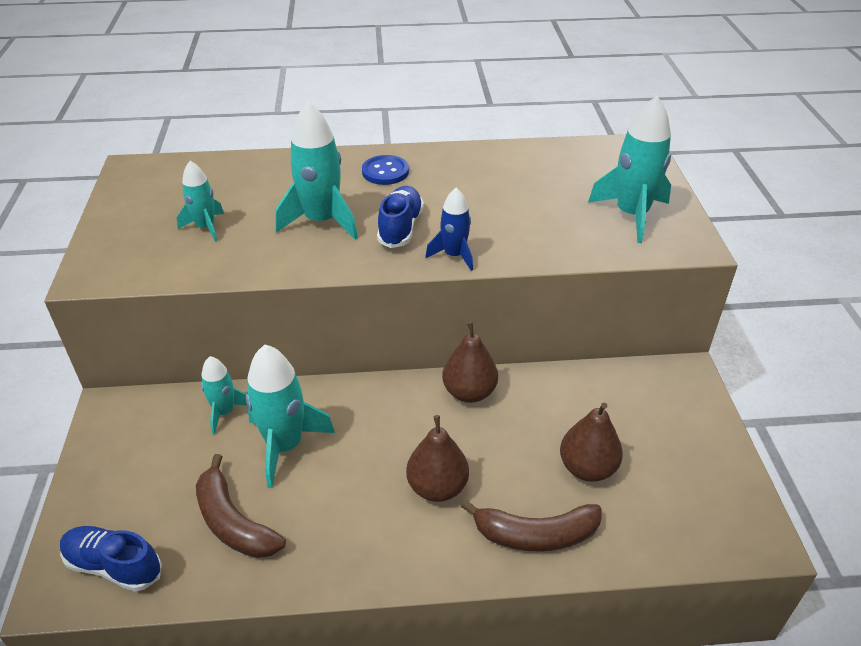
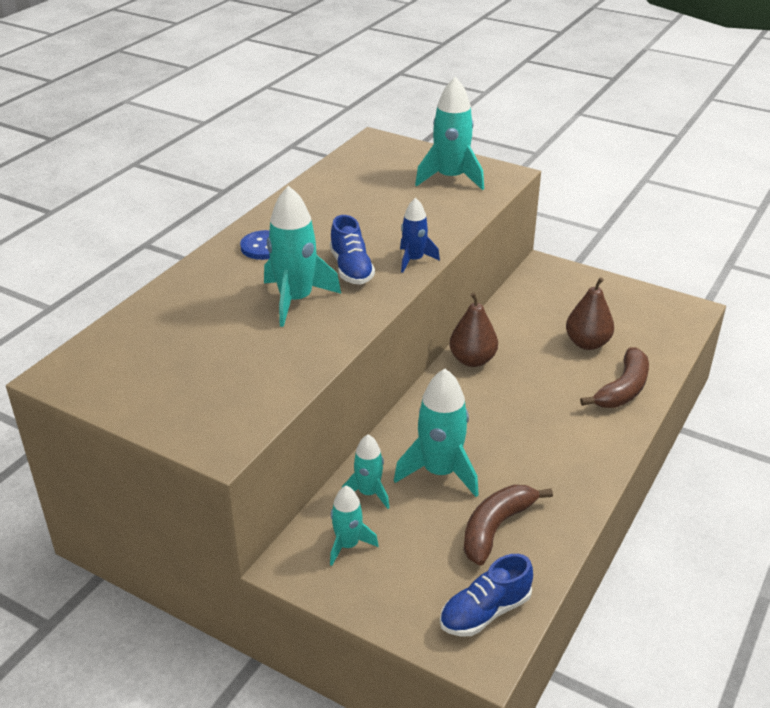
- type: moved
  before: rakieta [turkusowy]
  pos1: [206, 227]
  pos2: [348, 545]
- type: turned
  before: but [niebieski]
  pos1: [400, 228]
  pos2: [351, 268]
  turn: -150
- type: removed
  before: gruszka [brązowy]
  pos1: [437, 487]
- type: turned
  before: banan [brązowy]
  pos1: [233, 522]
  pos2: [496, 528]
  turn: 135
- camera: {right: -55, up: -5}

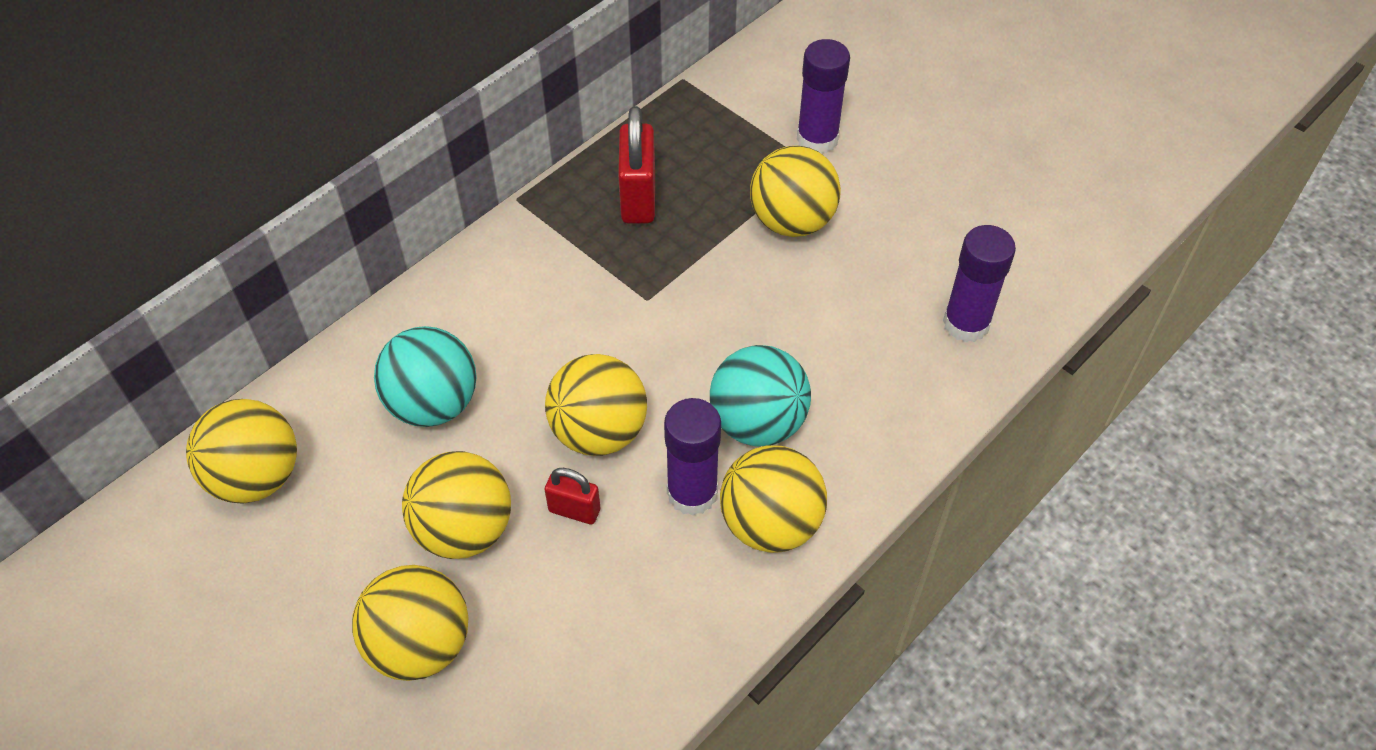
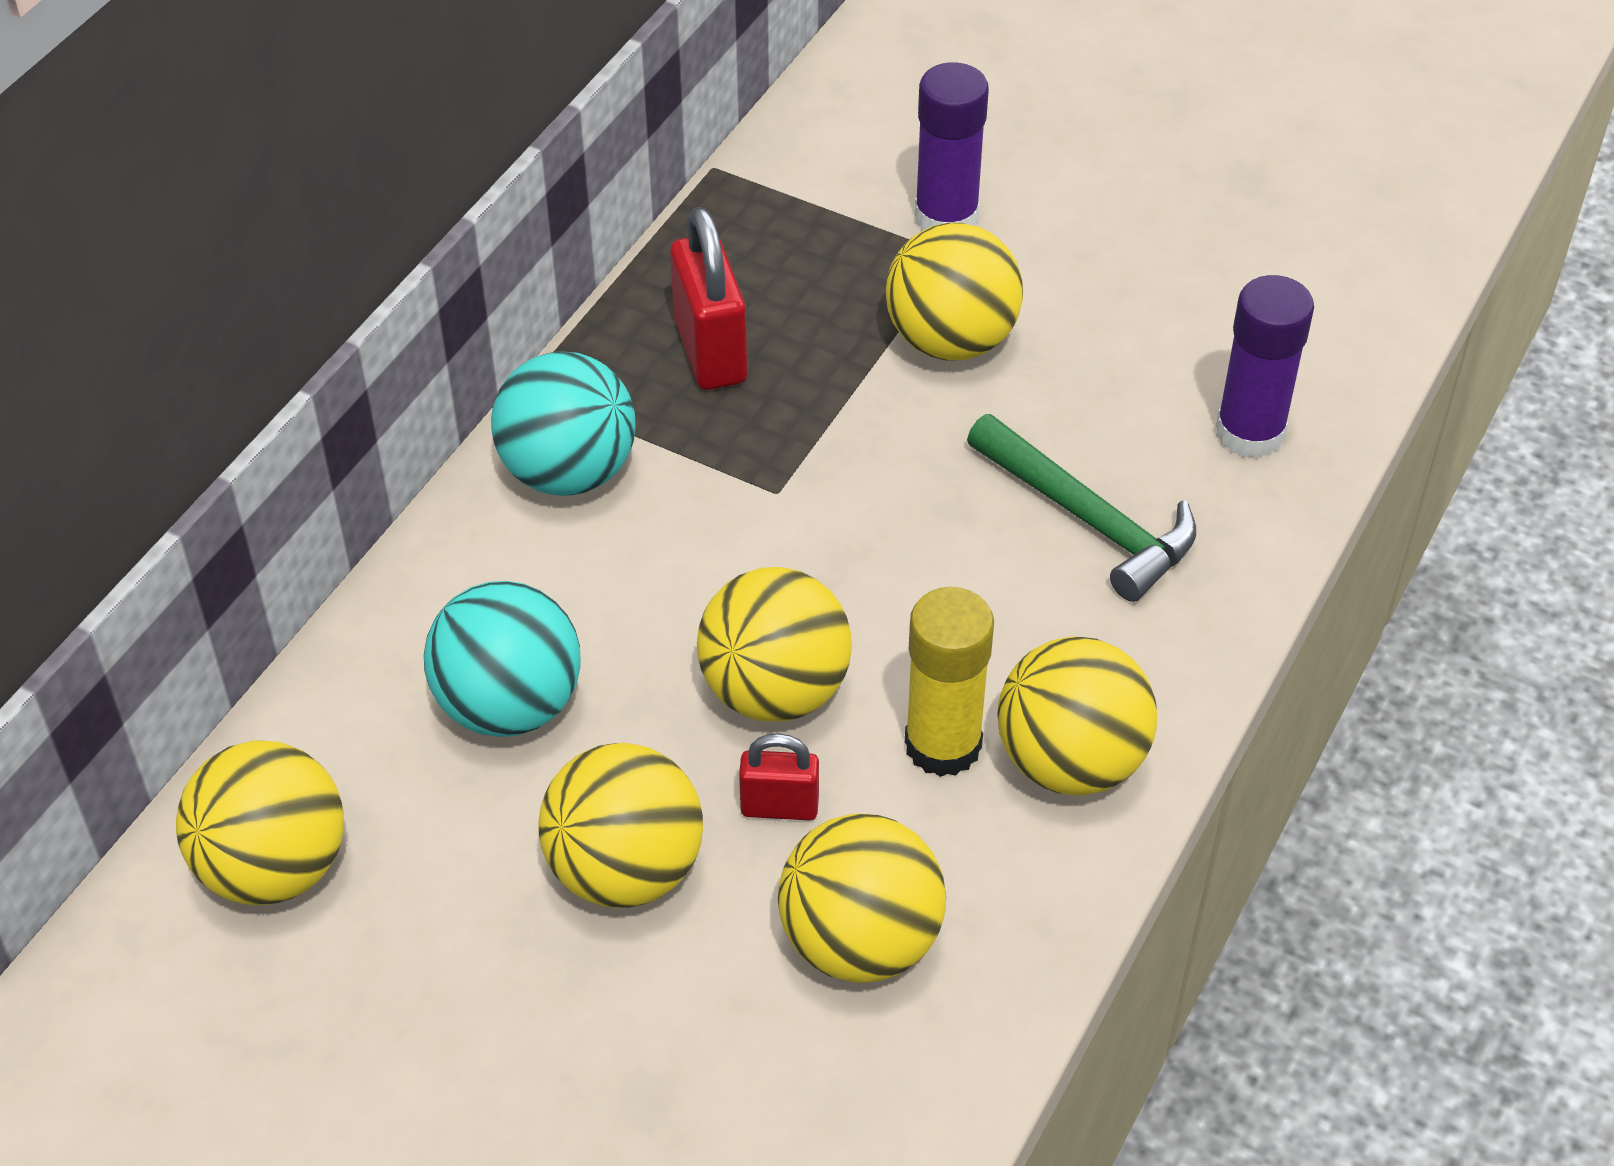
- type: moved
  before: piłka [turkusowy]
  pos1: [757, 423]
  pos2: [568, 472]
- type: recoloured
  before: klej w sztyfcie [fioletowy]
  after: klej w sztyfcie [żółty]
  pos1: [692, 493]
  pos2: [943, 745]
- type: moved
  before: piłka [żółty]
  pos1: [420, 644]
  pos2: [860, 942]
- type: added
  after: młotek [zielony]
  pos2: [1088, 519]
- camera: {right: -15, up: -5}

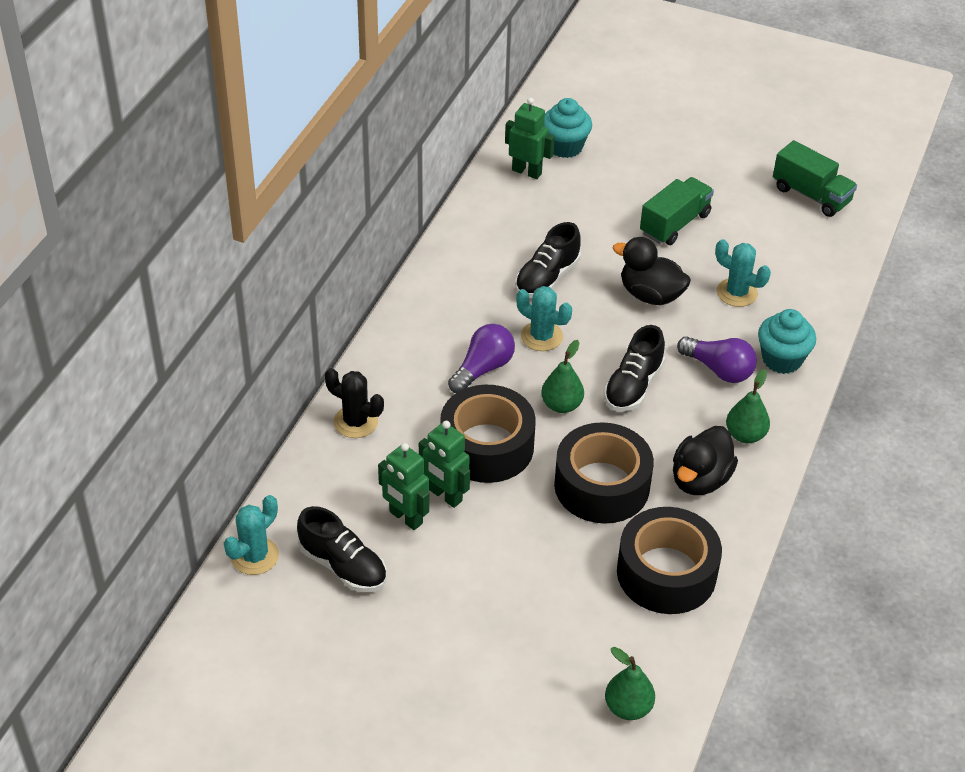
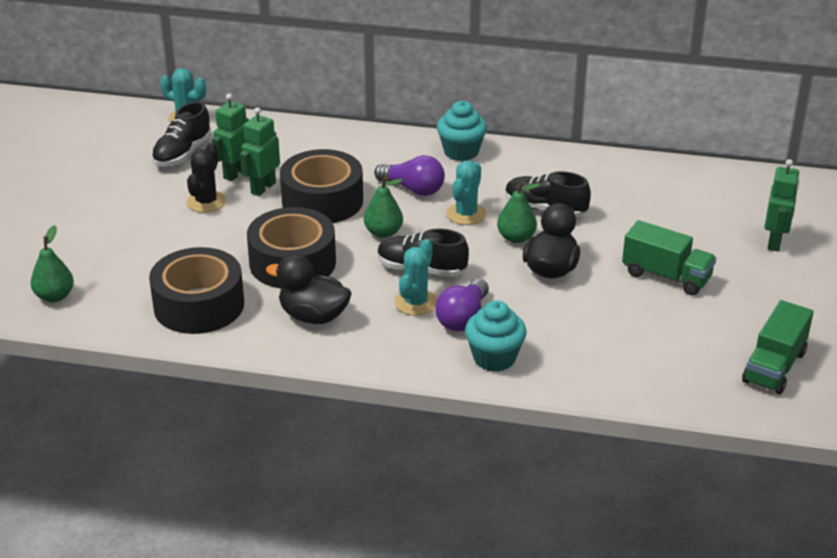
- type: moved
  before: robot [zielony]
  pos1: [527, 172]
  pos2: [775, 242]
- type: moved
  before: muffinka [turkusowy]
  pos1: [565, 147]
  pos2: [461, 152]
- type: moved
  before: kaktus [turkusowy]
  pos1: [737, 293]
  pos2: [416, 302]
- type: moved
  before: kaktus [czarny]
  pos1: [355, 422]
  pos2: [206, 202]
- type: moved
  before: gruszka [zielony]
  pos1: [745, 435]
  pos2: [516, 238]
- camera: {right: 80, up: -10}

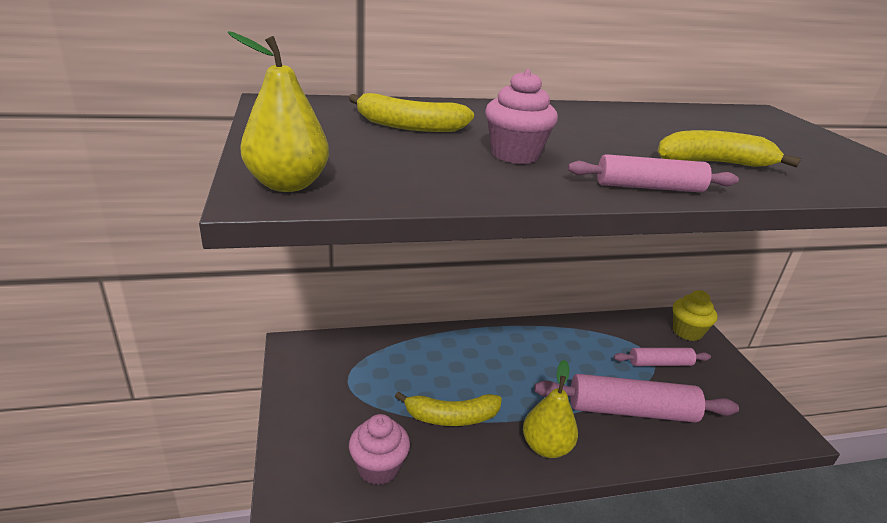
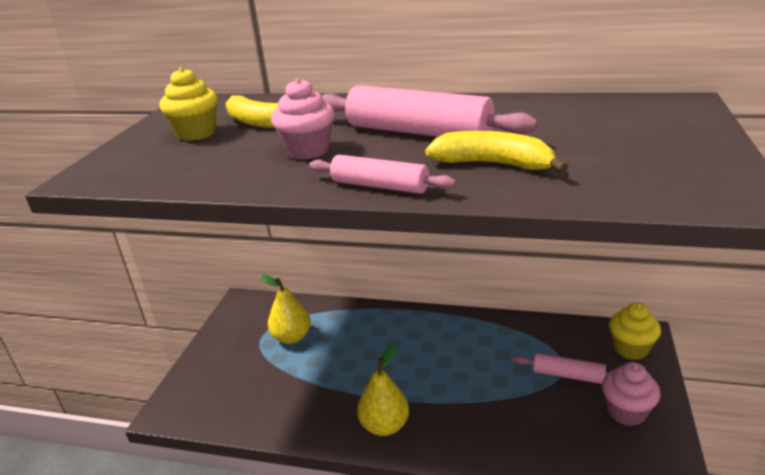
- type: moved
  before: gruszka [żółty]
  pos1: [287, 184]
  pos2: [292, 337]
- type: moved
  before: wałek do ciasta [różowy]
  pos1: [631, 410]
  pos2: [418, 132]
- type: removed
  before: banan [żółty]
  pos1: [451, 417]
- type: moved
  before: muffinka [różowy]
  pos1: [378, 468]
  pos2: [626, 412]
- type: added
  after: muffinka [żółty]
  pos2: [196, 133]
- camera: {right: 30, up: 0}

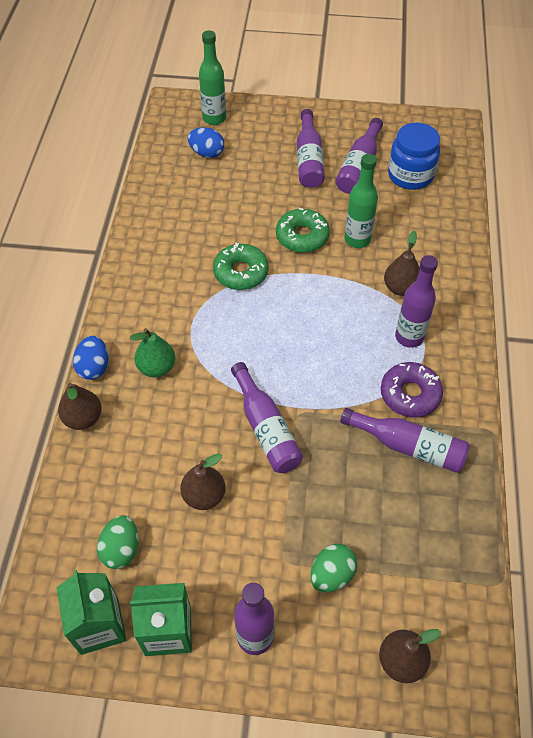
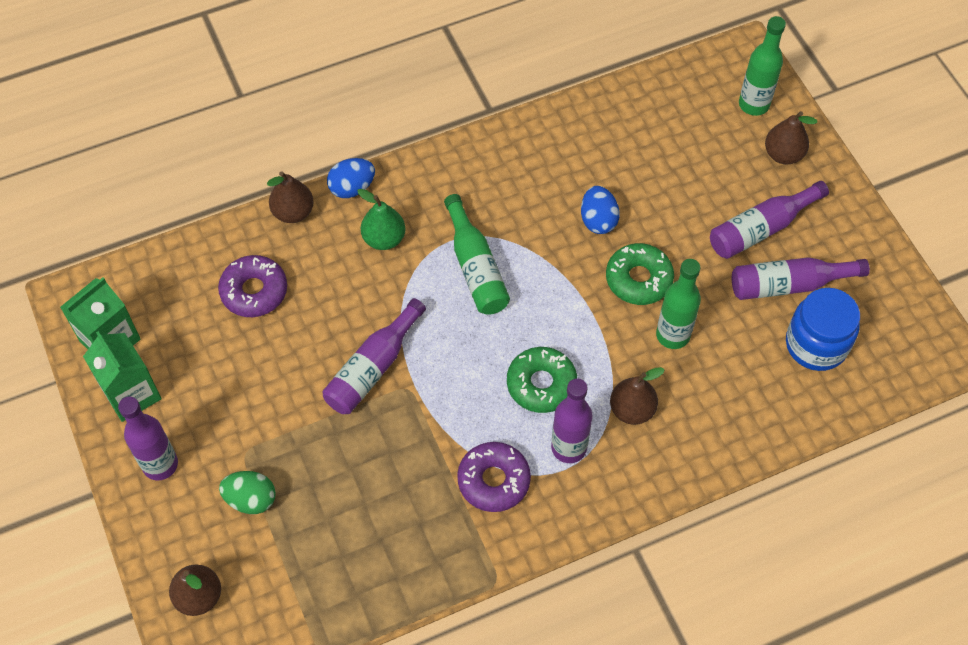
- type: moved
  before: jajko [niebieski]
  pos1: [207, 153]
  pos2: [598, 220]
- type: moved
  before: donut [zielony]
  pos1: [241, 272]
  pos2: [541, 384]
- type: removed
  before: butelka [fioletowy]
  pos1: [408, 446]
- type: moved
  before: gruszka [brązowy]
  pos1: [204, 496]
  pos2: [783, 154]
- type: removed
  before: jajko [zielony]
  pos1: [121, 549]
- type: added
  after: butelka [zielony]
  pos2: [476, 267]
- type: added
  after: donut [fioletowy]
  pos2: [254, 291]
- camera: {right: 60, up: 5}

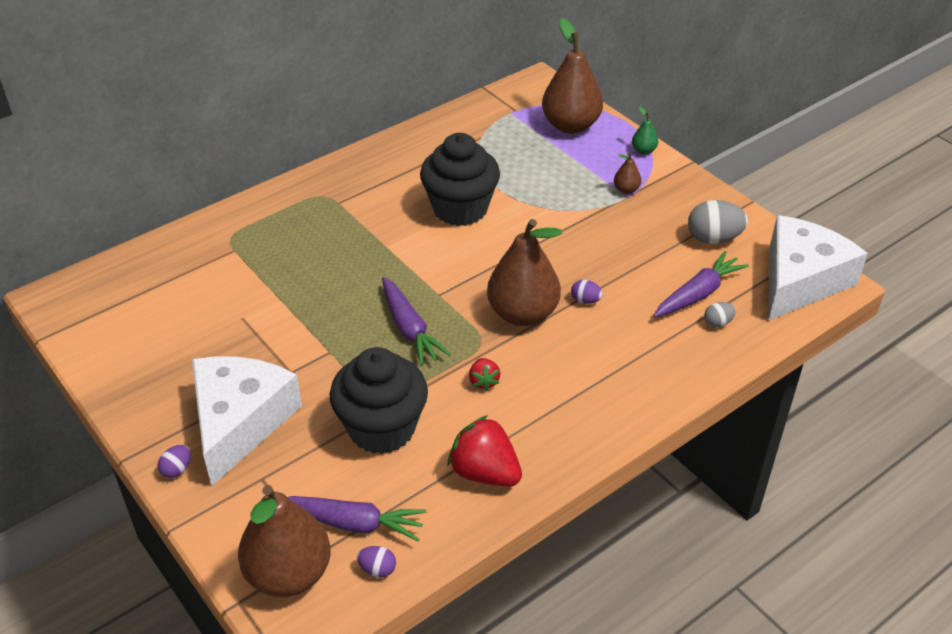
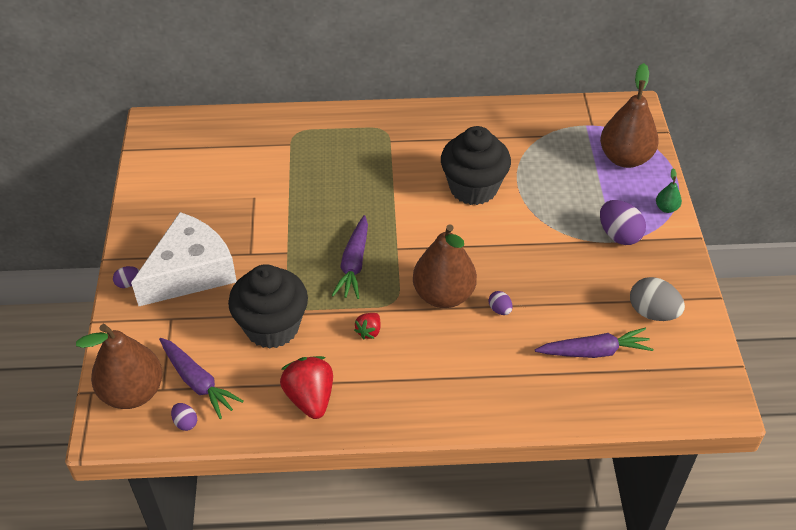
- type: replaced
  before: gruszka [brązowy]
  after: jajko [fioletowy]
  pos1: [626, 190]
  pos2: [619, 235]
- type: removed
  before: ser [biały]
  pos1: [800, 280]
- type: removed
  before: jajko [szary]
  pos1: [718, 323]
- camera: {right: 35, up: 5}

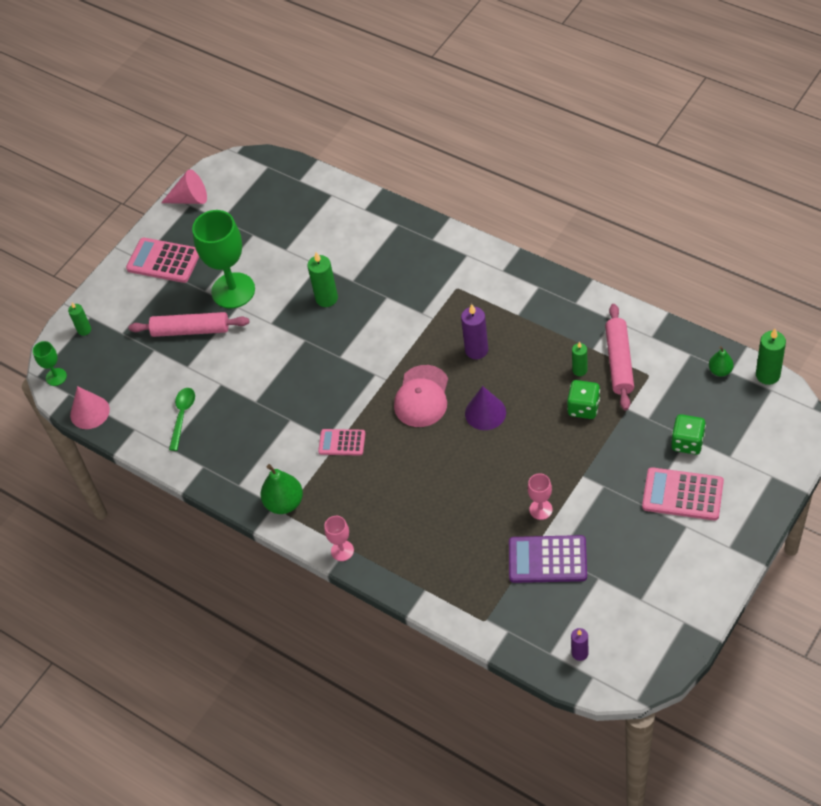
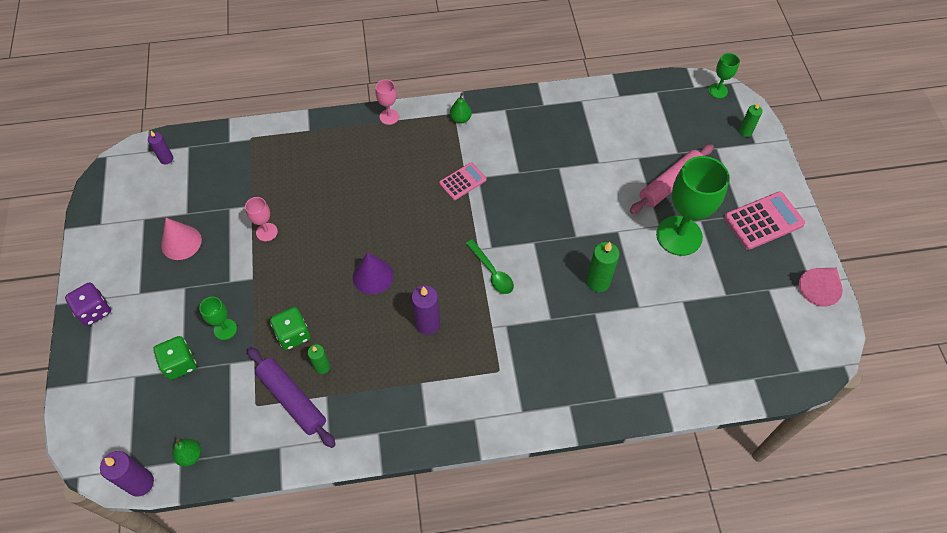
- type: recoloured
  before: wałek do ciasta [różowy]
  after: wałek do ciasta [fioletowy]
  pos1: [619, 362]
  pos2: [292, 399]
- type: recoloured
  before: świeca [zielony]
  after: świeca [fioletowy]
  pos1: [767, 375]
  pos2: [140, 483]
- type: removed
  before: czapka [różowy]
  pos1: [422, 397]
- type: moved
  before: stożek [różowy]
  pos1: [90, 412]
  pos2: [181, 242]
- type: moved
  before: łyżka [zielony]
  pos1: [182, 416]
  pos2: [492, 272]
- type: resized
  before: gruszka [zielony]
  pos1: [284, 503]
  pos2: [460, 119]
  scale: 0.6
- type: removed
  before: kalkulator [różowy]
  pos1: [682, 494]
- type: removed
  before: kalkulator [fioletowy]
  pos1: [547, 559]
- type: added
  after: kostka do gry [fioletowy]
  pos2: [94, 311]
- type: added
  after: kielich [zielony]
  pos2: [225, 329]
- camera: {right: 130, up: 5}

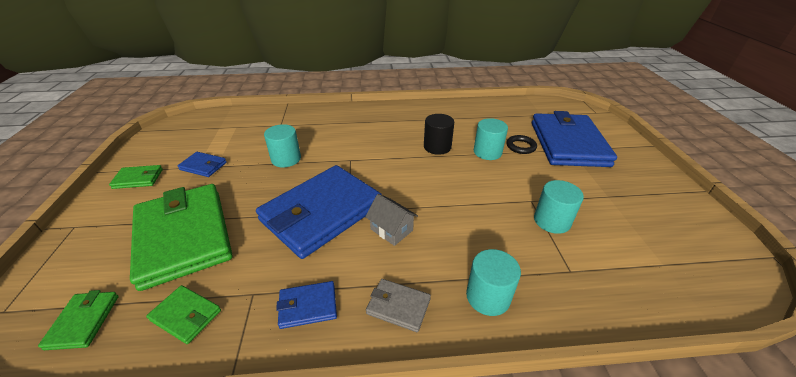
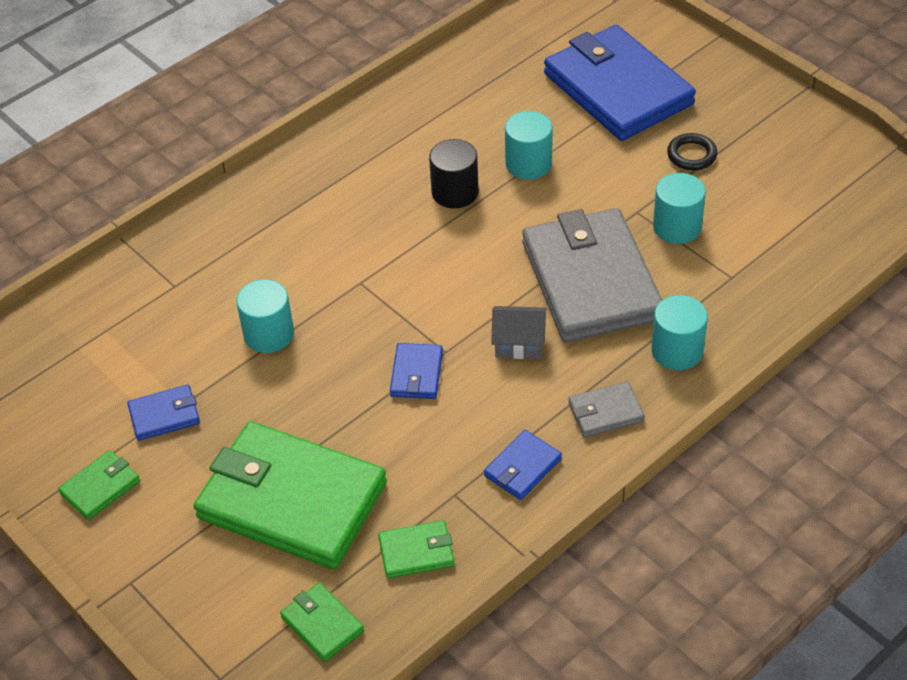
- type: moved
  before: pierścień [czarny]
  pos1: [521, 146]
  pos2: [691, 155]
- type: resized
  before: portfel [niebieski]
  pos1: [321, 213]
  pos2: [416, 374]
  scale: 0.42
- type: added
  after: portfel [szary]
  pos2: [591, 281]
- camera: {right: -35, up: 10}

